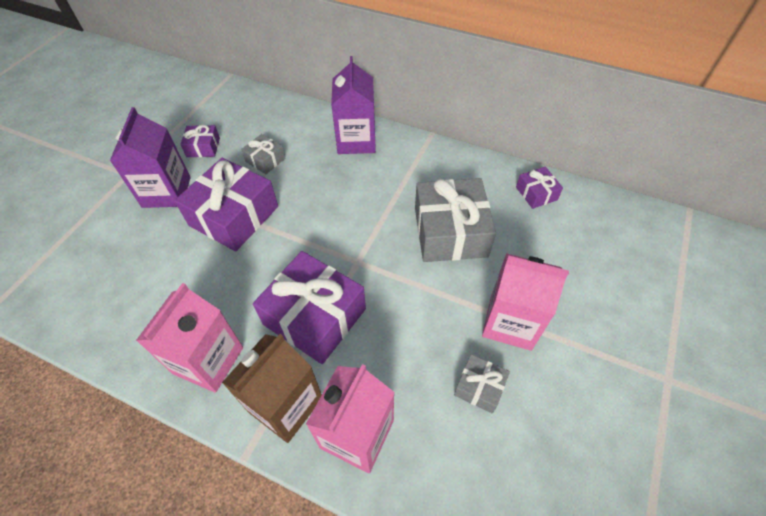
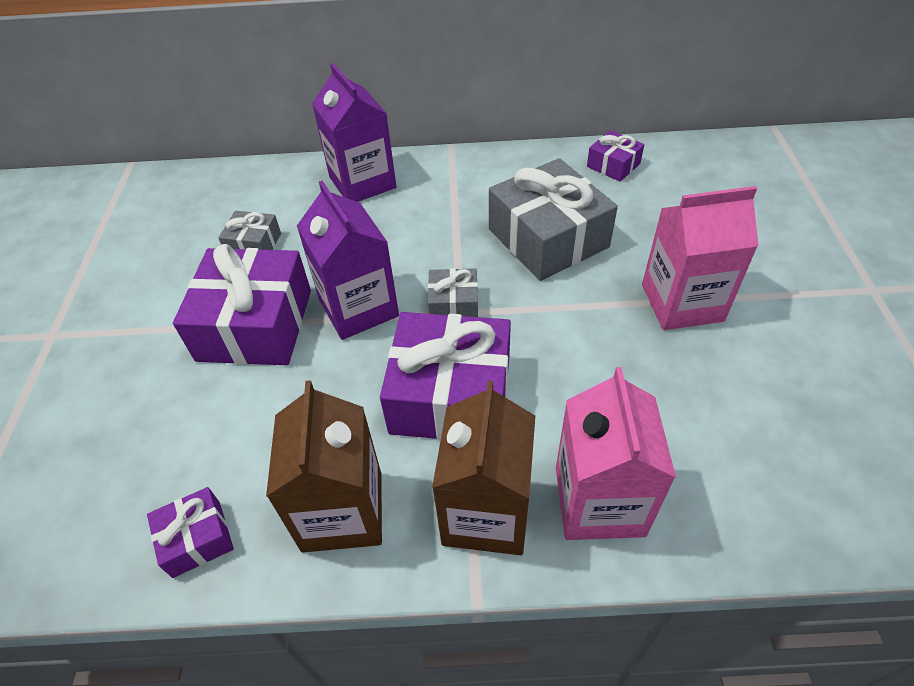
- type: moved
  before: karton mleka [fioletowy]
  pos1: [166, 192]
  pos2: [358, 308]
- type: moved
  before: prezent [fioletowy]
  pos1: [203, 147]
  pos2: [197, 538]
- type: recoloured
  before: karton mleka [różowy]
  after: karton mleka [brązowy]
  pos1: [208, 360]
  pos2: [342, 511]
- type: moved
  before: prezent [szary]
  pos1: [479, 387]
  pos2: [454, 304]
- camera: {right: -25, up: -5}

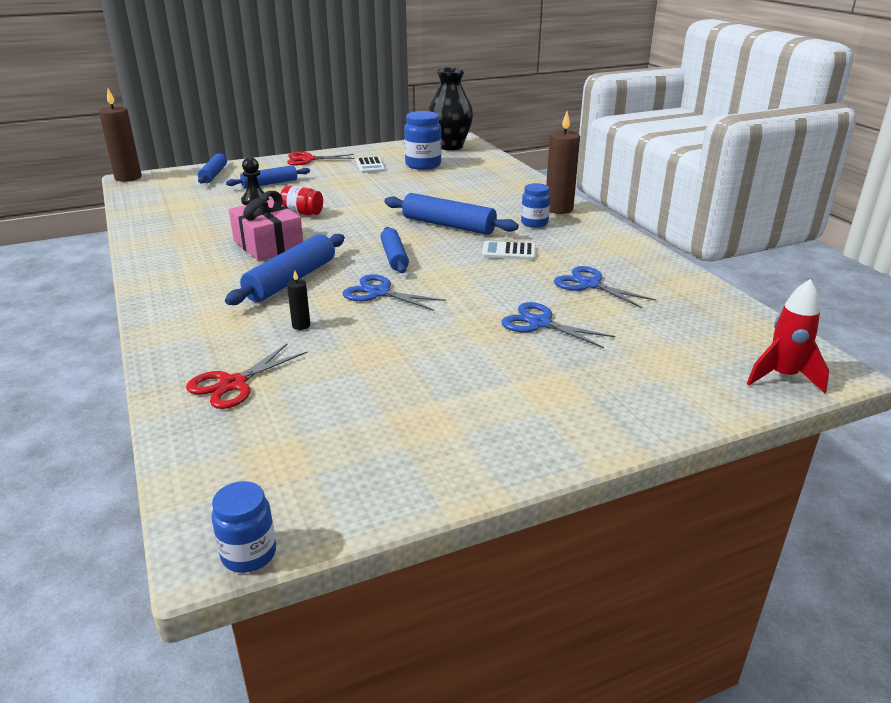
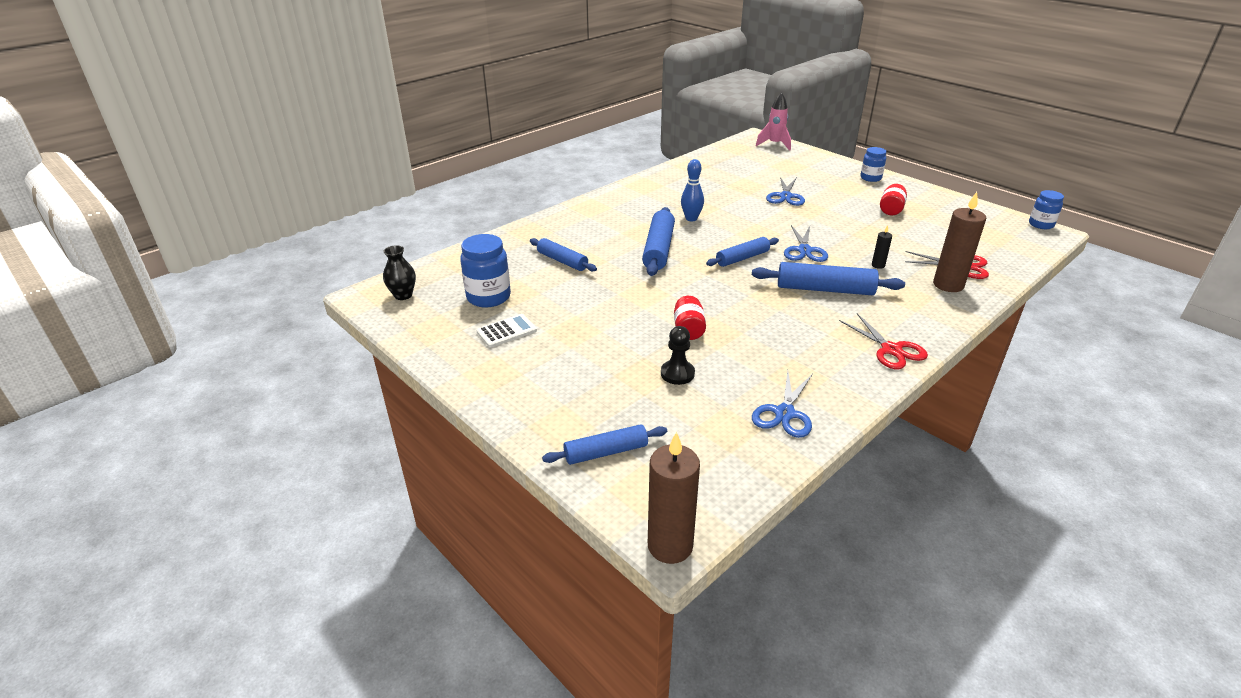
- type: resized
  before: wazon [czarny]
  pos1: [450, 146]
  pos2: [403, 295]
  scale: 0.53
- type: moved
  before: świeca [brązowy]
  pos1: [558, 209]
  pos2: [948, 285]
- type: moved
  before: nożyczki [czerwony]
  pos1: [308, 159]
  pos2: [891, 350]
- type: moved
  before: wałek do ciasta [niebieski]
  pos1: [269, 183]
  pos2: [562, 261]
- type: moved
  before: słoik [niebieski]
  pos1: [534, 223]
  pos2: [870, 178]
- type: removed
  before: prezent [różowy]
  pos1: [268, 244]
- type: replaced
  before: kalkulator [biały]
  after: kręgiel [niebieski]
  pos1: [509, 252]
  pos2: [691, 218]
- type: moved
  before: nożyczki [niebieski]
  pos1: [589, 284]
  pos2: [784, 413]
- type: recoloured
  before: rakieta [czerwony]
  after: rakieta [różowy]
  pos1: [782, 377]
  pos2: [774, 144]
- type: added
  after: słoik [czerwony]
  pos2: [891, 209]
- camera: {right: -110, up: 5}

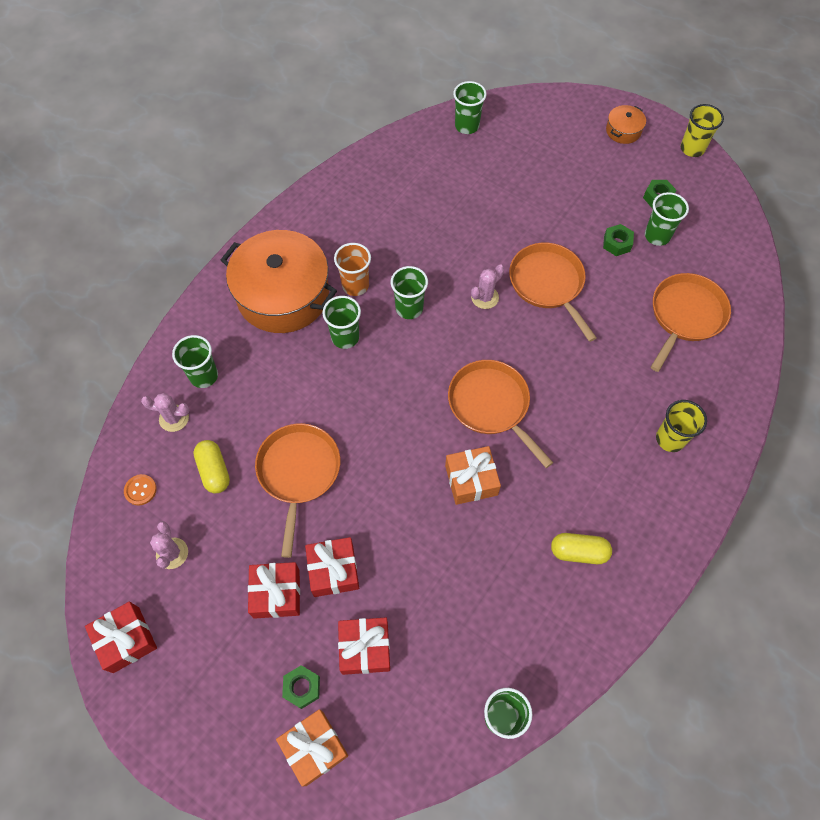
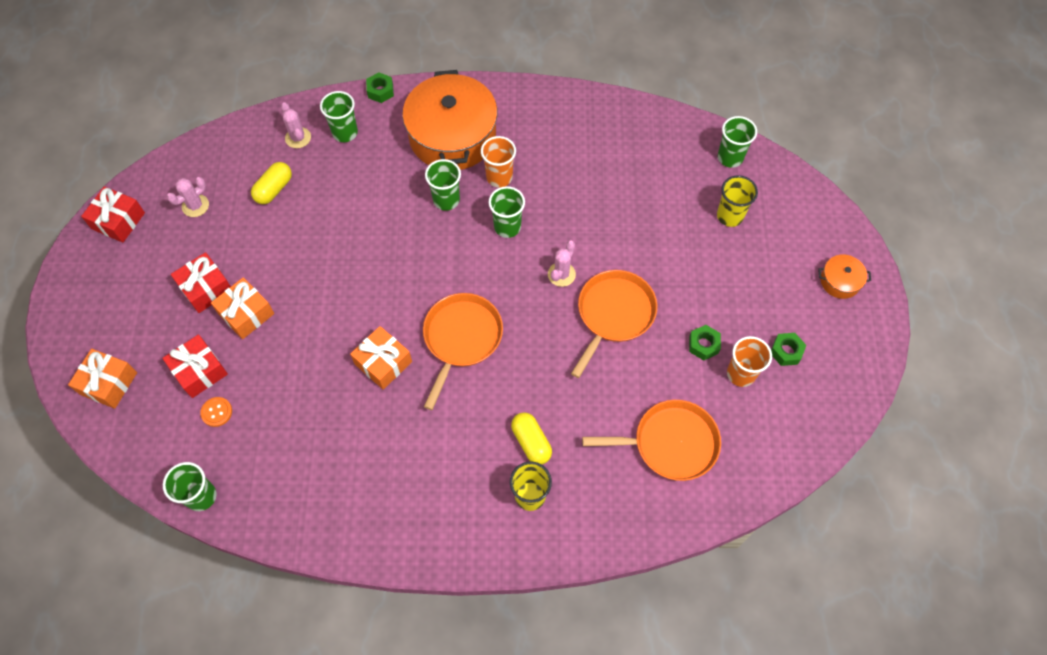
- type: moved
  before: szklanka [żółty]
  pos1: [692, 148]
  pos2: [729, 216]
- type: recoloured
  before: szklanka [zielony]
  after: szklanka [pomarańczowy]
  pos1: [657, 236]
  pos2: [741, 374]
- type: turned
  before: kaktus [różowy]
  pos1: [485, 297]
  pos2: [561, 274]
  turn: -75
- type: removed
  before: patelnia [pomarańczowy]
  pos1: [298, 472]
- type: moved
  before: guzik [pomarańczowy]
  pos1: [140, 490]
  pos2: [216, 412]
- type: moved
  before: kapsułka [żółty]
  pos1: [578, 552]
  pos2: [531, 442]
- type: recoloured
  before: prezent [czerwony]
  after: prezent [pomarańczowy]
  pos1: [333, 570]
  pos2: [246, 314]
- type: moved
  before: nakrętka [zielony]
  pos1: [302, 687]
  pos2: [380, 91]
- camera: {right: 55, up: 0}

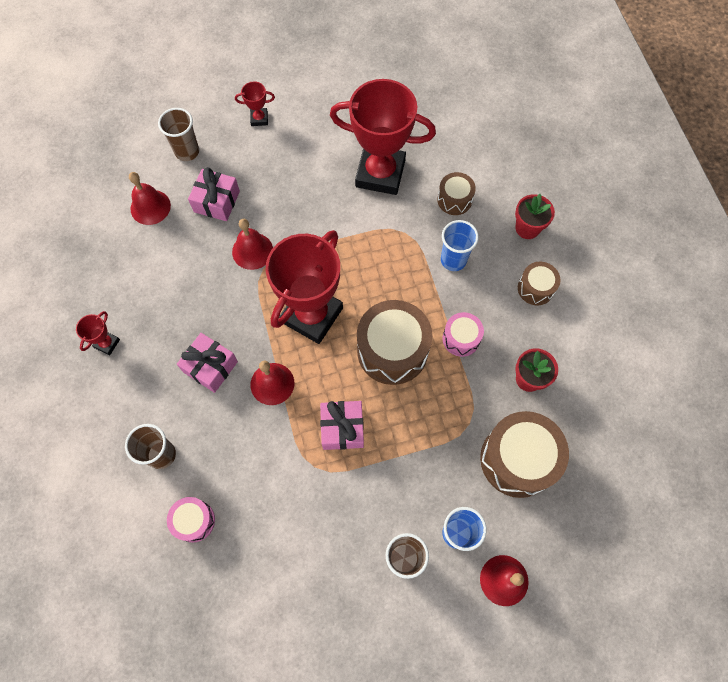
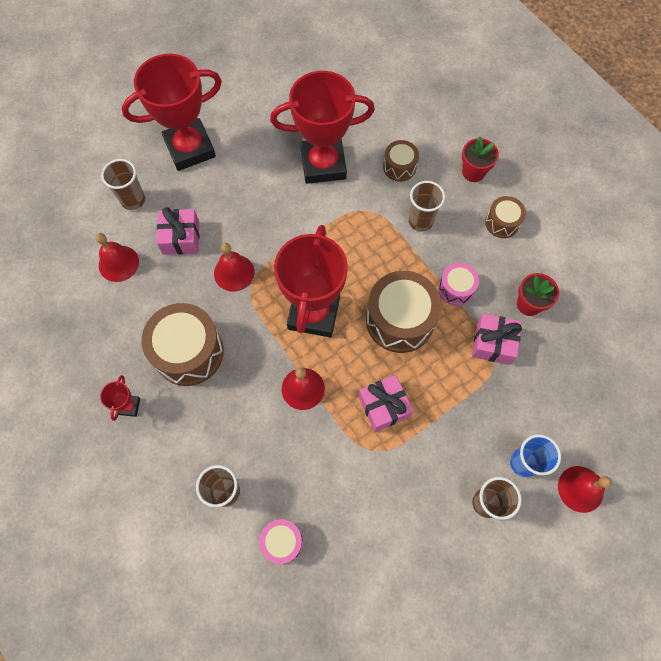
- type: resized
  before: puchar [czerwony]
  pos1: [259, 118]
  pos2: [190, 148]
  scale: 2.44
- type: recoloured
  before: szklanka [niebieski]
  after: szklanka [brązowy]
  pos1: [453, 260]
  pos2: [420, 221]
- type: moved
  before: prezent [różowy]
  pos1: [210, 367]
  pos2: [493, 343]
- type: moved
  before: bęben [brązowy]
  pos1: [517, 459]
  pos2: [188, 352]
- camera: {right: -20, up: 0}

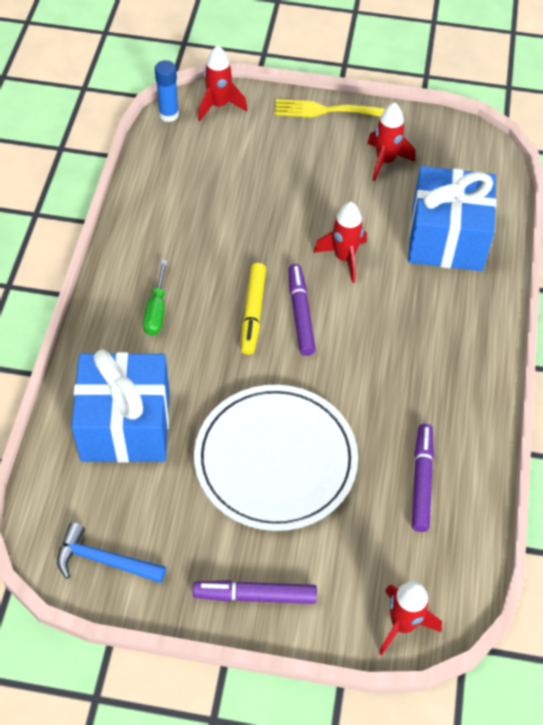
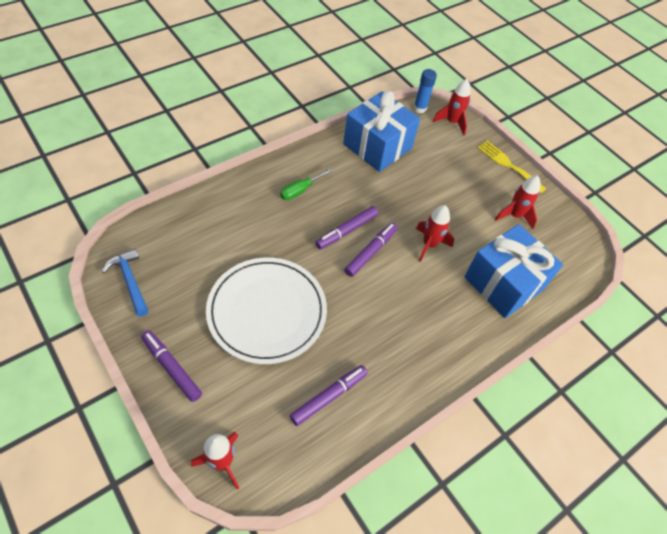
- type: recoloured
  before: flamaster [żółty]
  after: flamaster [fioletowy]
  pos1: [253, 312]
  pos2: [346, 231]
- type: moved
  before: prezent [niebieski]
  pos1: [125, 425]
  pos2: [377, 146]
- camera: {right: 40, up: 0}

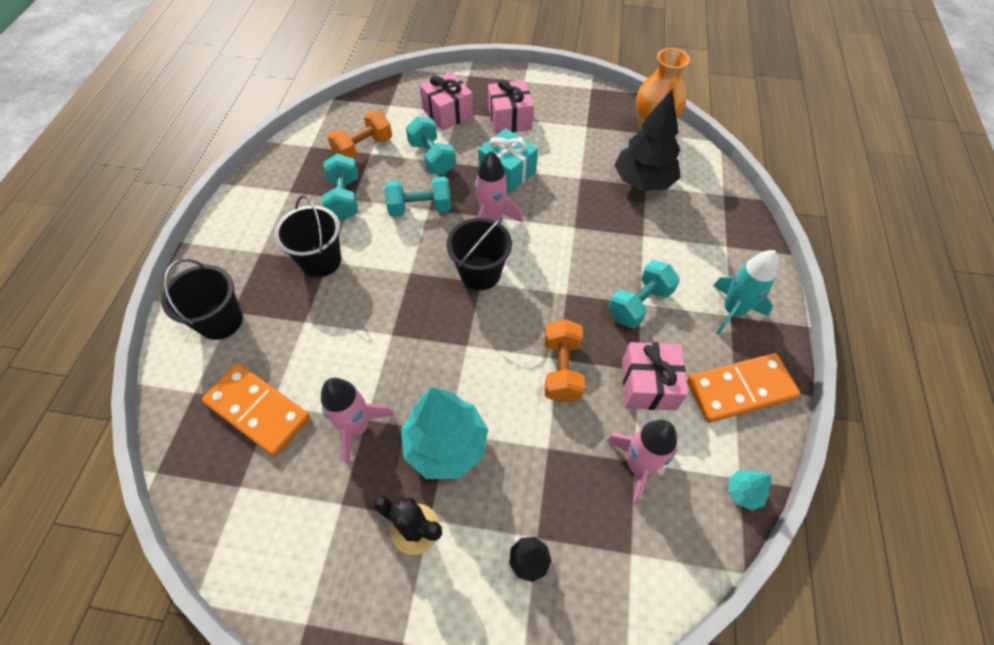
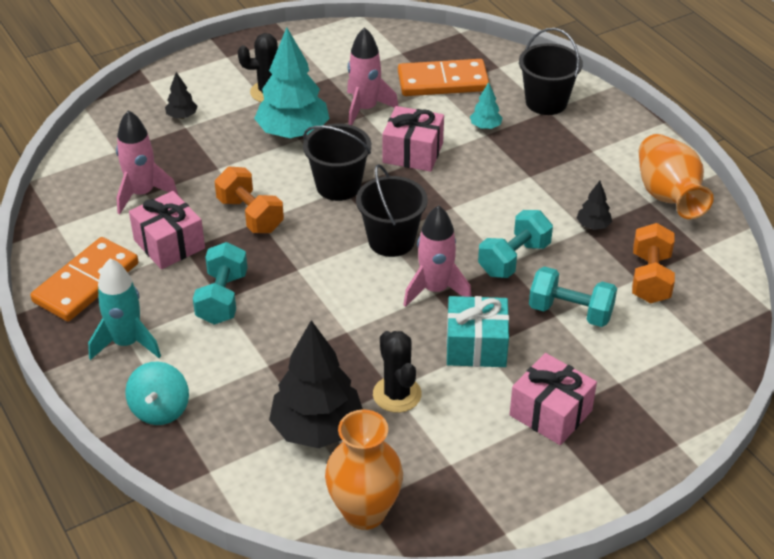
- type: moved
  before: prezent [różowy]
  pos1: [448, 113]
  pos2: [413, 153]
- type: replaced
  before: hantel [turkusowy]
  after: drzewko [czarny]
  pos1: [344, 198]
  pos2: [593, 225]
- type: moved
  before: wiadro [czarny]
  pos1: [321, 260]
  pos2: [338, 186]
- type: moved
  before: drzewko [turkusowy]
  pos1: [743, 492]
  pos2: [485, 126]
- type: added
  after: wazon [pomarańczowy]
  pos2: [668, 196]
- type: added
  after: kaktus [czarny]
  pos2: [397, 394]
- type: added
  after: bączek [turkusowy]
  pos2: [160, 409]
- camera: {right: 140, up: -15}

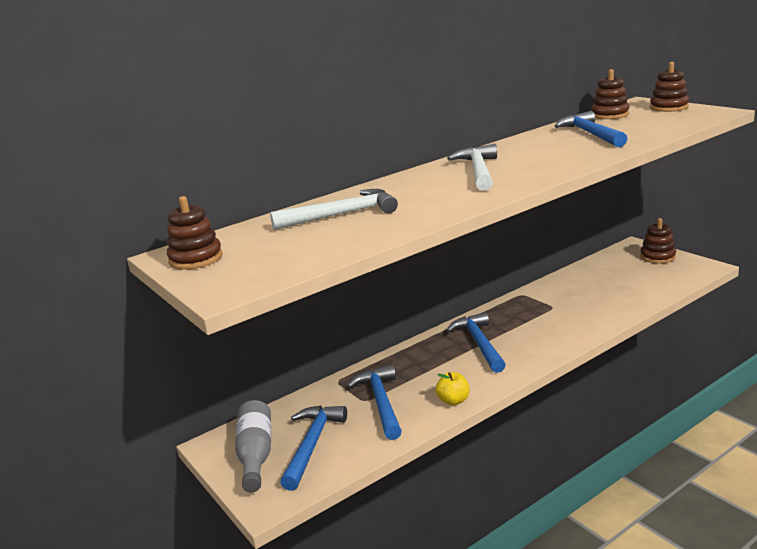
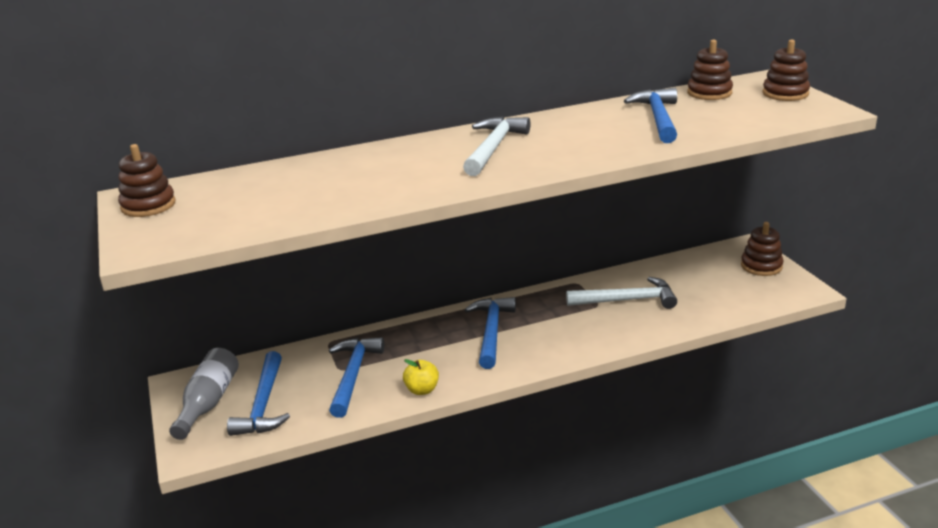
- type: moved
  before: młotek [biały]
  pos1: [342, 215]
  pos2: [627, 300]
- type: turned
  before: młotek [niebieski]
  pos1: [312, 444]
  pos2: [263, 404]
  turn: 150
- camera: {right: 15, up: 5}

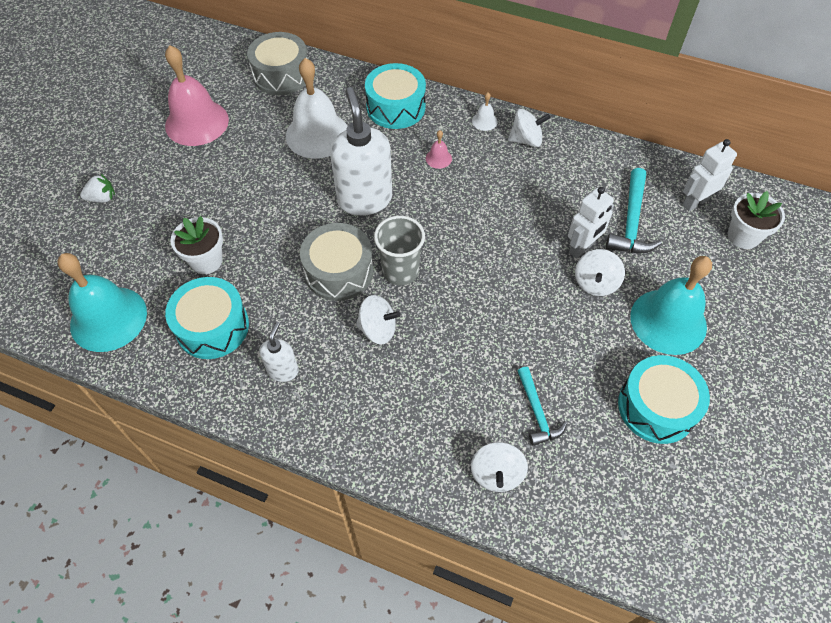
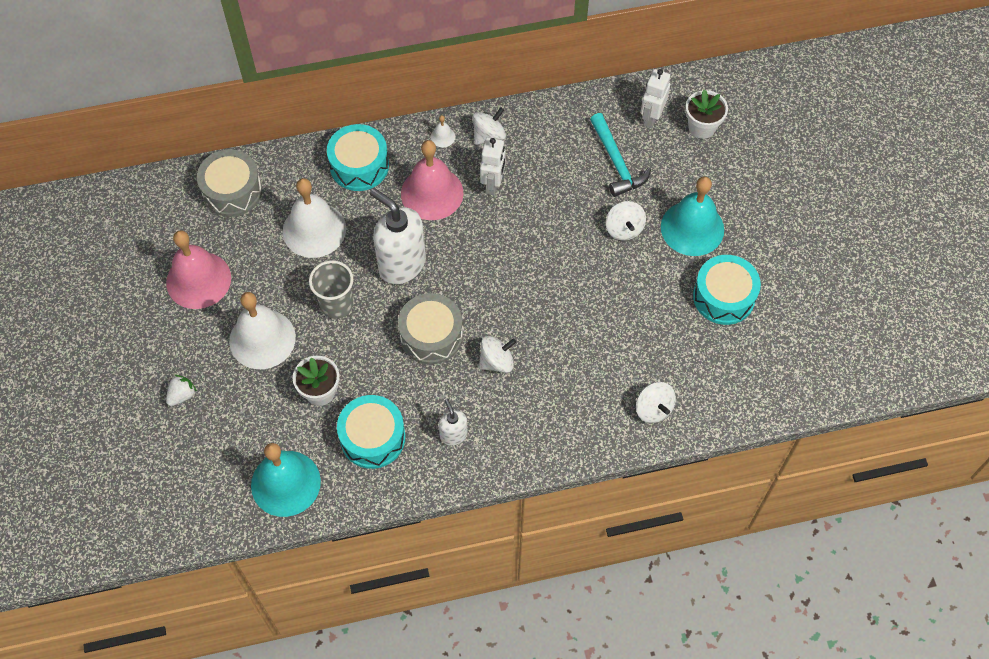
- type: resized
  before: dzwonek [różowy]
  pos1: [438, 158]
  pos2: [432, 193]
  scale: 2.46
- type: moved
  before: robot [biały]
  pos1: [582, 248]
  pos2: [493, 184]
- type: moved
  before: szklanka [szary]
  pos1: [400, 271]
  pos2: [336, 305]
- type: removed
  before: młotek [turkusowy]
  pos1: [537, 412]
- type: added
  after: dzwonek [biały]
  pos2: [262, 339]
- camera: {right: -35, up: 5}

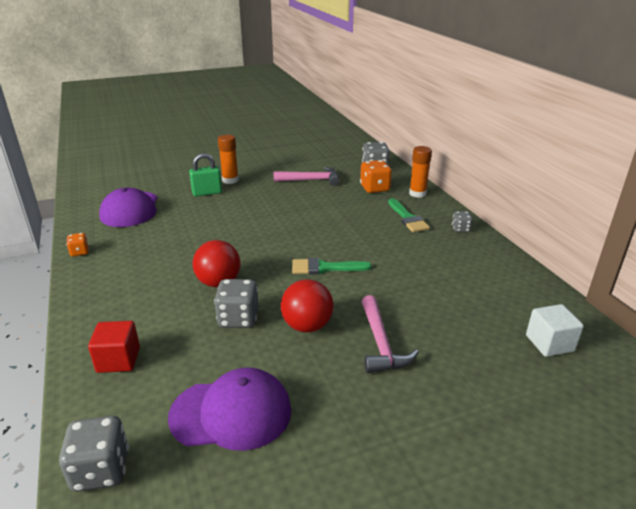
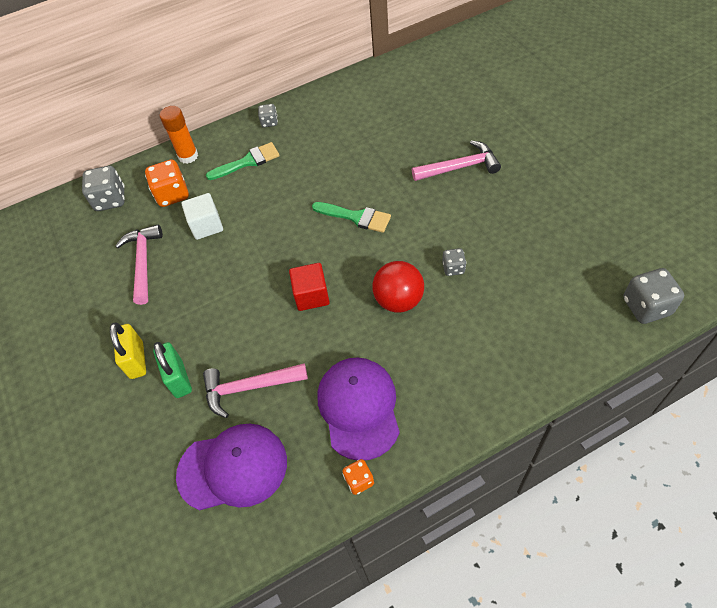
- type: replaced
  before: klej w sztyfcie [pomarańczowy]
  after: kłódka [żółty]
  pos1: [230, 180]
  pos2: [137, 360]
- type: turned
  before: pędzel [zielony]
  pos1: [325, 268]
  pos2: [356, 217]
  turn: -60
- type: resized
  before: kostka do gry [szary]
  pos1: [238, 319]
  pos2: [453, 268]
  scale: 0.56
- type: removed
  before: piłka [czerwony]
  pos1: [307, 326]
- type: moved
  before: sześcian [biały]
  pos1: [549, 343]
  pos2: [206, 226]
- type: moved
  before: sześcian [czerwony]
  pos1: [118, 360]
  pos2: [311, 295]
- type: moved
  before: czapka [fioletowy]
  pos1: [231, 413]
  pos2: [359, 408]
- type: added
  after: młotek [różowy]
  pos2: [249, 388]
- camera: {right: -90, up: 25}

